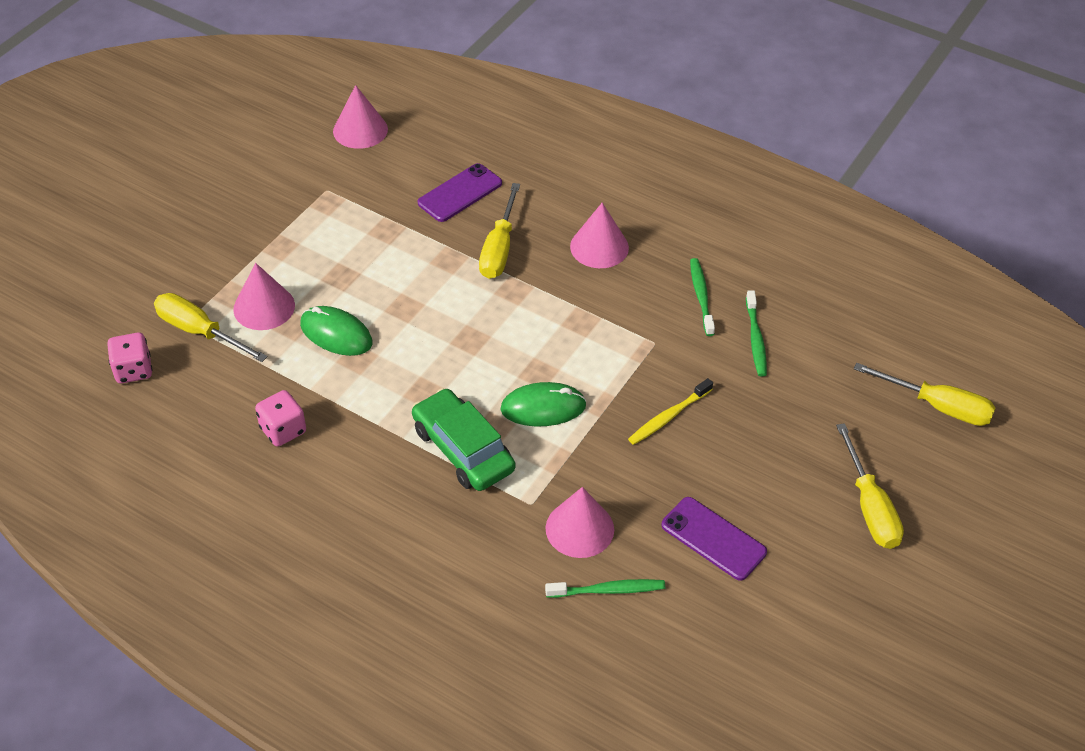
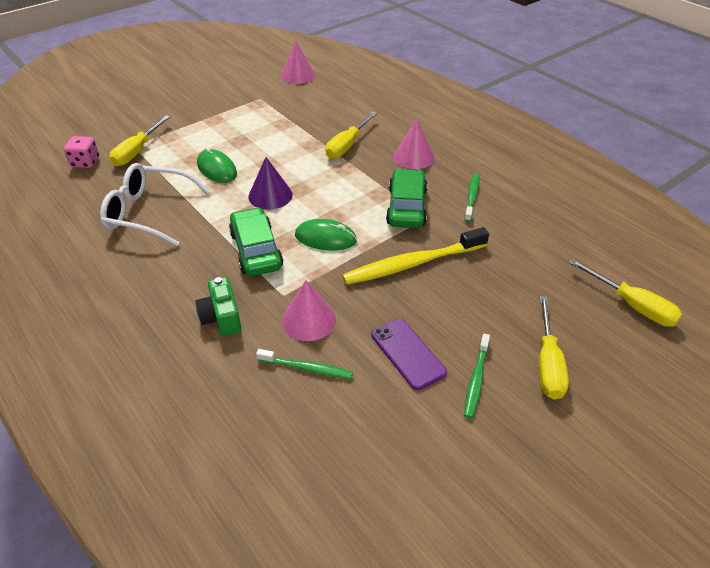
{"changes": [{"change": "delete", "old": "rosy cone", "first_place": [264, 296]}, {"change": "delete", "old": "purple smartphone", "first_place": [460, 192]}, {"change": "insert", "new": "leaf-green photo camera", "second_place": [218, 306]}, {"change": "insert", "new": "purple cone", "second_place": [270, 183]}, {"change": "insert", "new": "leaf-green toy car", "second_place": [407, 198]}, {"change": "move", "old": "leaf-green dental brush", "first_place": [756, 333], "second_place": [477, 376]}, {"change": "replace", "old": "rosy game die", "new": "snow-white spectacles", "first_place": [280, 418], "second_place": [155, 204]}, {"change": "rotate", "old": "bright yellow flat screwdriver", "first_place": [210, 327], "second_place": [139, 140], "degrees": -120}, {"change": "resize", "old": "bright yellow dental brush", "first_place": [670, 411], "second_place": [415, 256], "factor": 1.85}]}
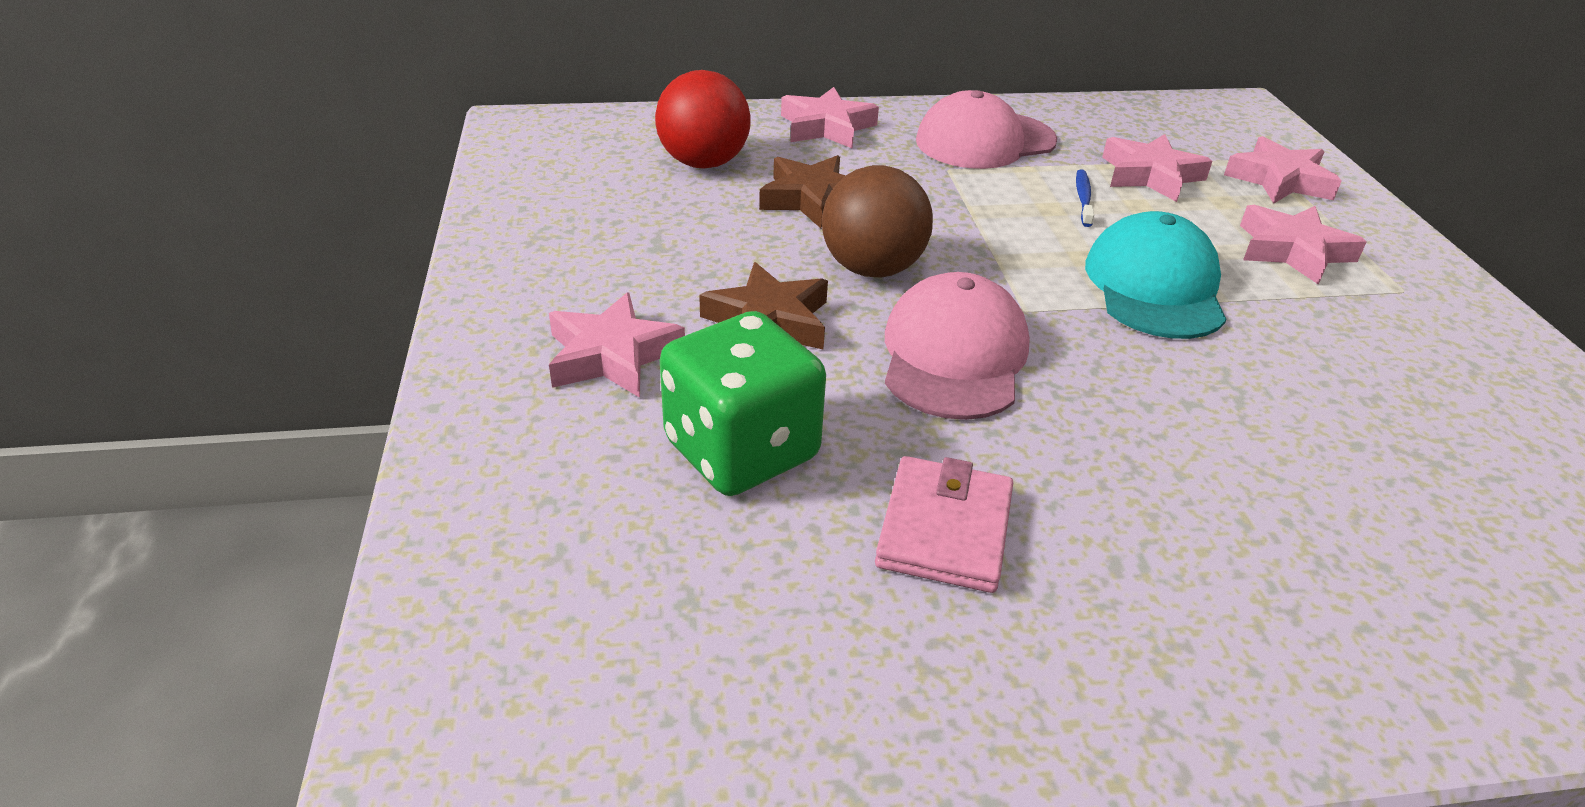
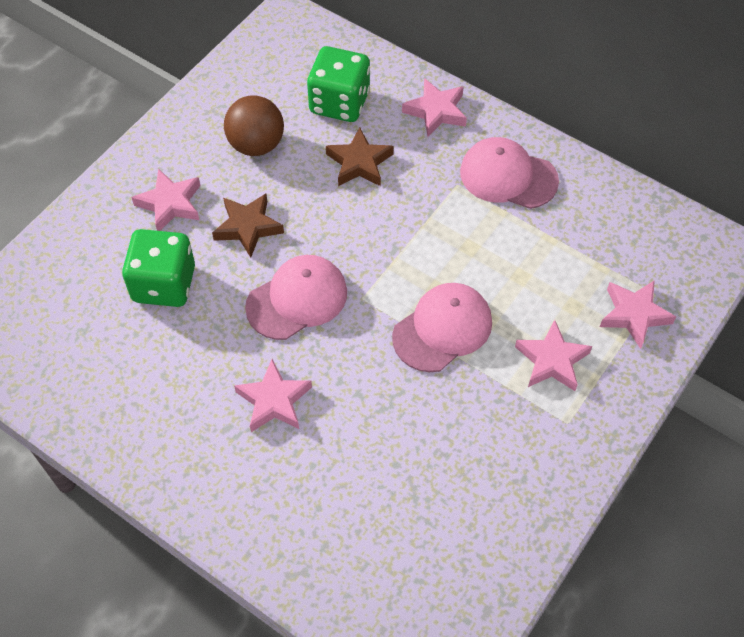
{"changes": [{"change": "delete", "old": "rosy wallet", "first_place": [944, 524]}, {"change": "delete", "old": "blue dental brush", "first_place": [1085, 198]}, {"change": "move", "old": "dark brown play ball", "first_place": [877, 221], "second_place": [254, 125]}, {"change": "move", "old": "rosy star", "first_place": [1157, 168], "second_place": [273, 395]}, {"change": "replace", "old": "red play ball", "new": "leaf-green game die", "first_place": [703, 119], "second_place": [338, 84]}, {"change": "recolor", "old": "aqua cap", "new": "rosy cap", "first_place": [1156, 275], "second_place": [442, 327]}]}
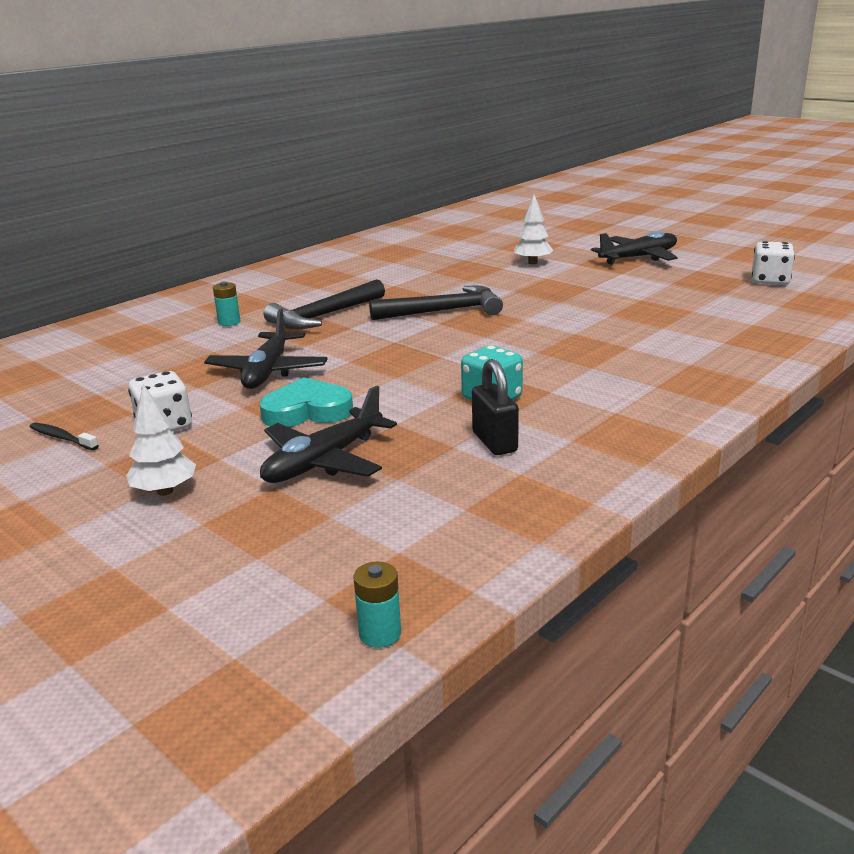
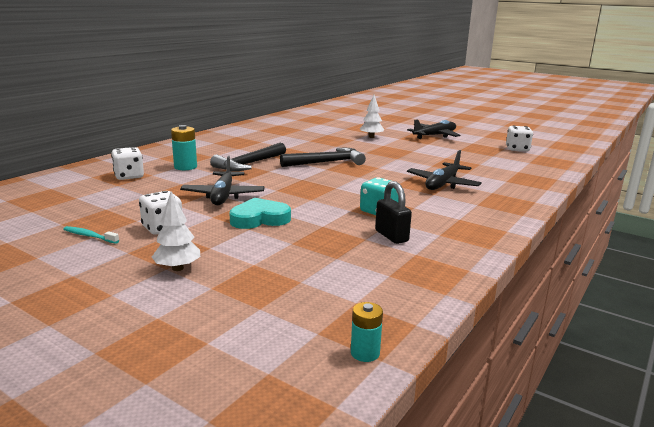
{"changes": [{"change": "insert", "new": "snow-white game die", "second_place": [127, 163]}, {"change": "move", "old": "jet-black plane", "first_place": [328, 434], "second_place": [444, 170]}, {"change": "recolor", "old": "jet-black dental brush", "new": "aqua dental brush", "first_place": [64, 436], "second_place": [91, 235]}, {"change": "resize", "old": "aqua power cell", "first_place": [227, 304], "second_place": [184, 147], "factor": 1.52}]}
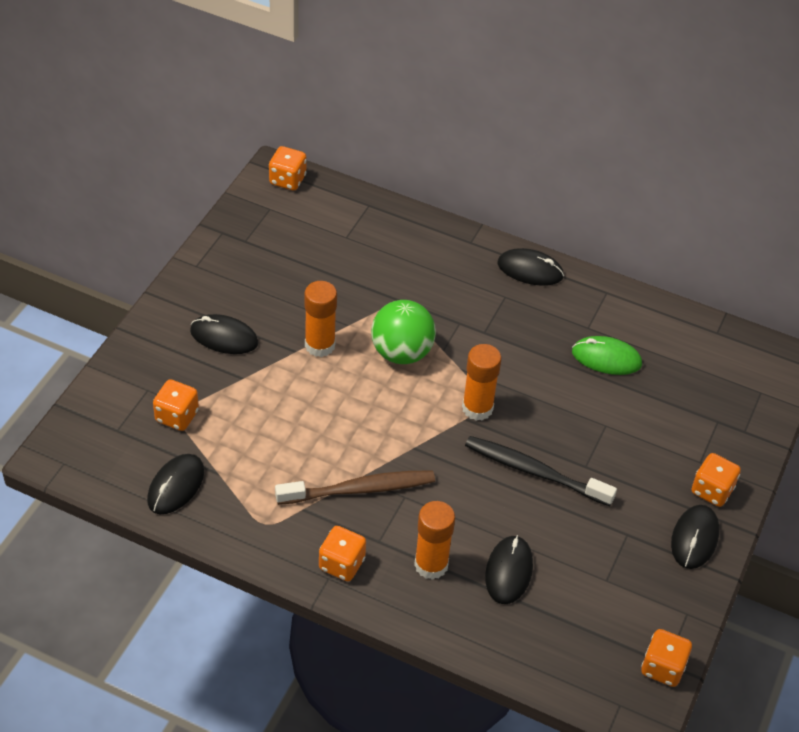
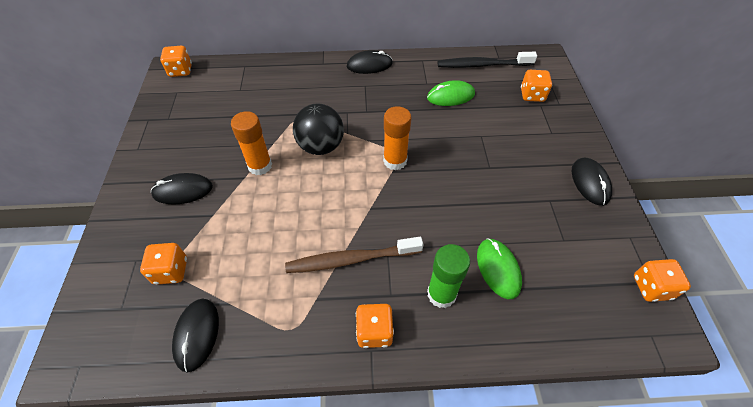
{"changes": [{"change": "move", "old": "jet-black dental brush", "first_place": [541, 471], "second_place": [487, 60]}, {"change": "move", "old": "orange game die", "first_place": [716, 480], "second_place": [536, 86]}, {"change": "recolor", "old": "leaf-green play ball", "new": "jet-black play ball", "first_place": [403, 332], "second_place": [318, 129]}, {"change": "recolor", "old": "orange glue stick", "new": "leaf-green glue stick", "first_place": [434, 540], "second_place": [448, 276]}, {"change": "recolor", "old": "jet-black computer mouse", "new": "leaf-green computer mouse", "first_place": [509, 569], "second_place": [499, 268]}, {"change": "rotate", "old": "dark brown dental brush", "first_place": [355, 487], "second_place": [354, 255], "degrees": -150}]}
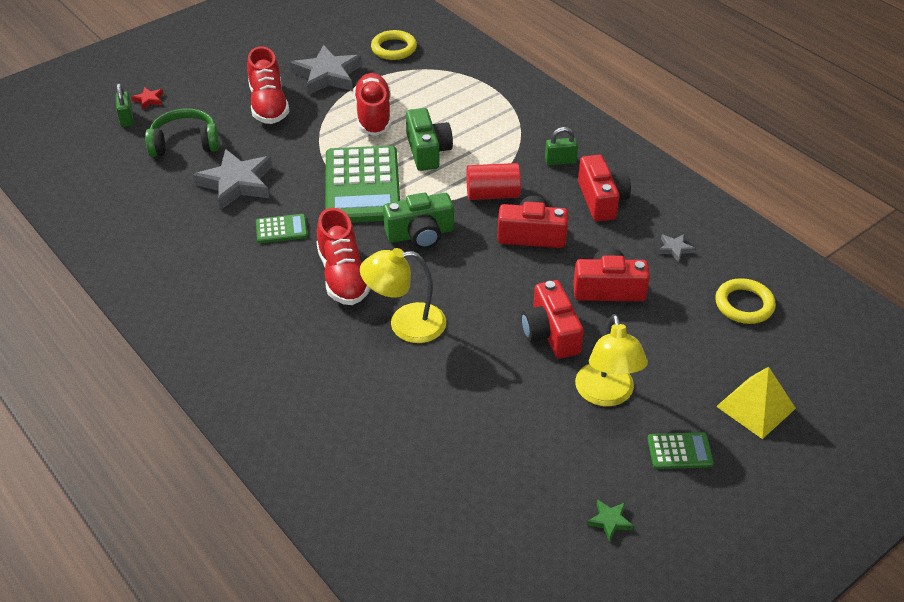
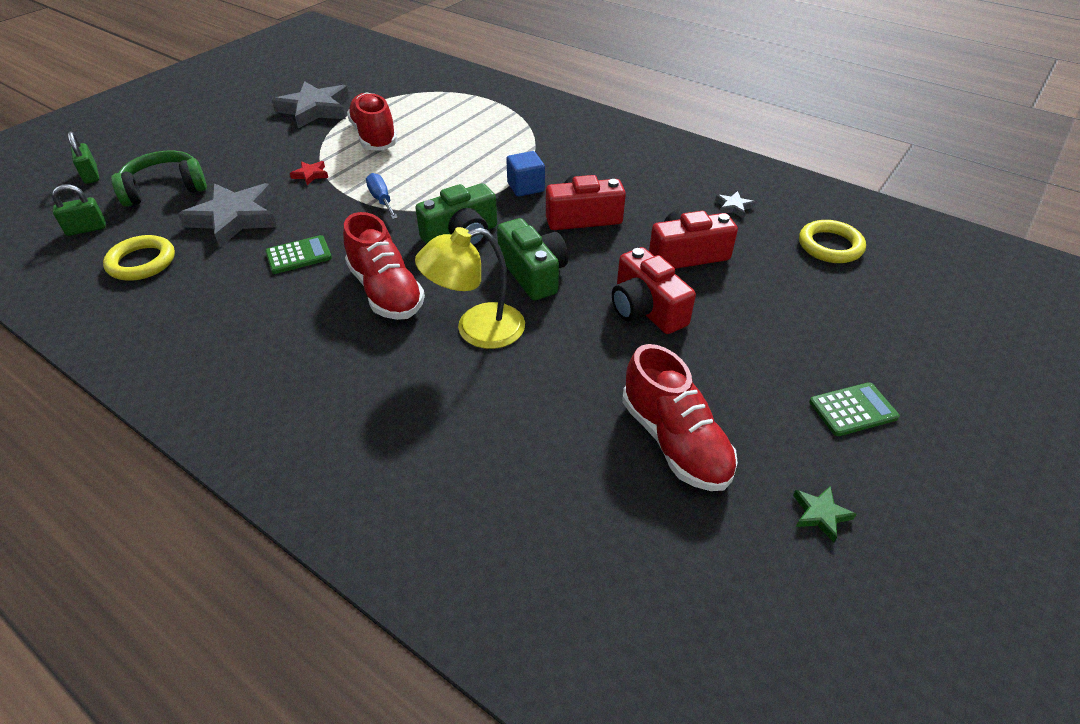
{"changes": [{"change": "delete", "old": "bright yellow reading lamp", "first_place": [611, 360]}, {"change": "delete", "old": "red photo camera", "first_place": [604, 188]}, {"change": "delete", "old": "bright yellow pyramid", "first_place": [756, 403]}, {"change": "move", "old": "red star", "first_place": [147, 98], "second_place": [309, 173]}, {"change": "move", "old": "red shoe", "first_place": [268, 85], "second_place": [680, 417]}, {"change": "move", "old": "bright yellow hoop", "first_place": [394, 45], "second_place": [139, 258]}, {"change": "move", "old": "leaf-green photo camera", "first_place": [429, 139], "second_place": [532, 259]}, {"change": "move", "old": "leaf-green padlock", "first_place": [561, 146], "second_place": [79, 210]}, {"change": "replace", "old": "leaf-green calculator", "new": "blue flat screwdriver", "first_place": [362, 184], "second_place": [382, 196]}, {"change": "replace", "old": "red cylinder", "new": "blue block", "first_place": [493, 181], "second_place": [525, 174]}]}
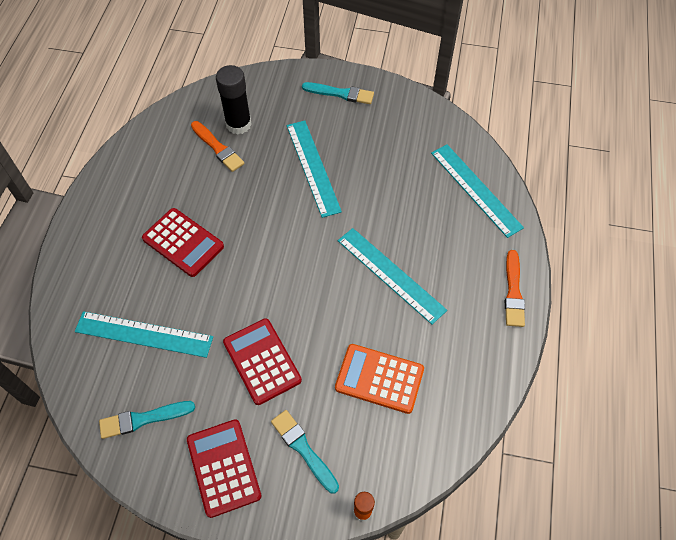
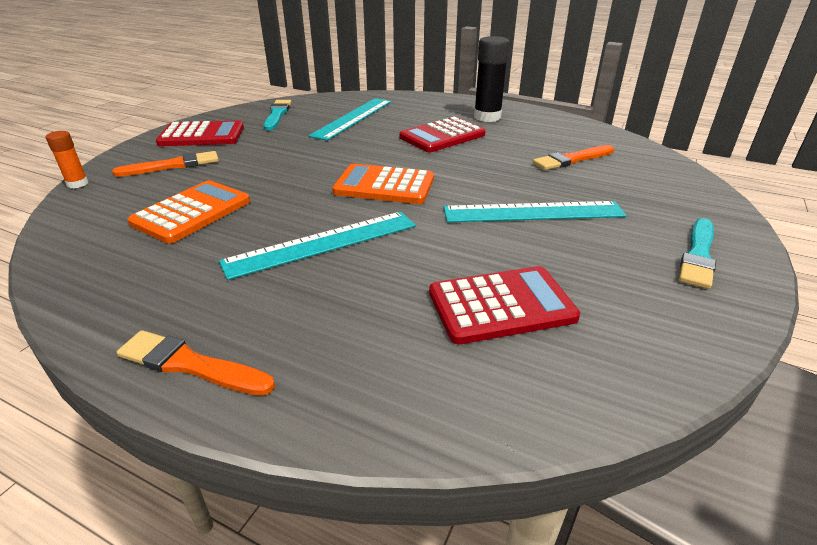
{"changes": [{"change": "delete", "old": "aqua measuring stick", "first_place": [477, 191]}, {"change": "insert", "new": "orange calculator", "second_place": [383, 184]}, {"change": "move", "old": "jet-black glue stick", "first_place": [234, 99], "second_place": [492, 79]}, {"change": "move", "old": "red calculator", "first_place": [262, 361], "second_place": [504, 305]}, {"change": "recolor", "old": "aqua paint brush", "new": "orange paint brush", "first_place": [305, 451], "second_place": [165, 164]}]}
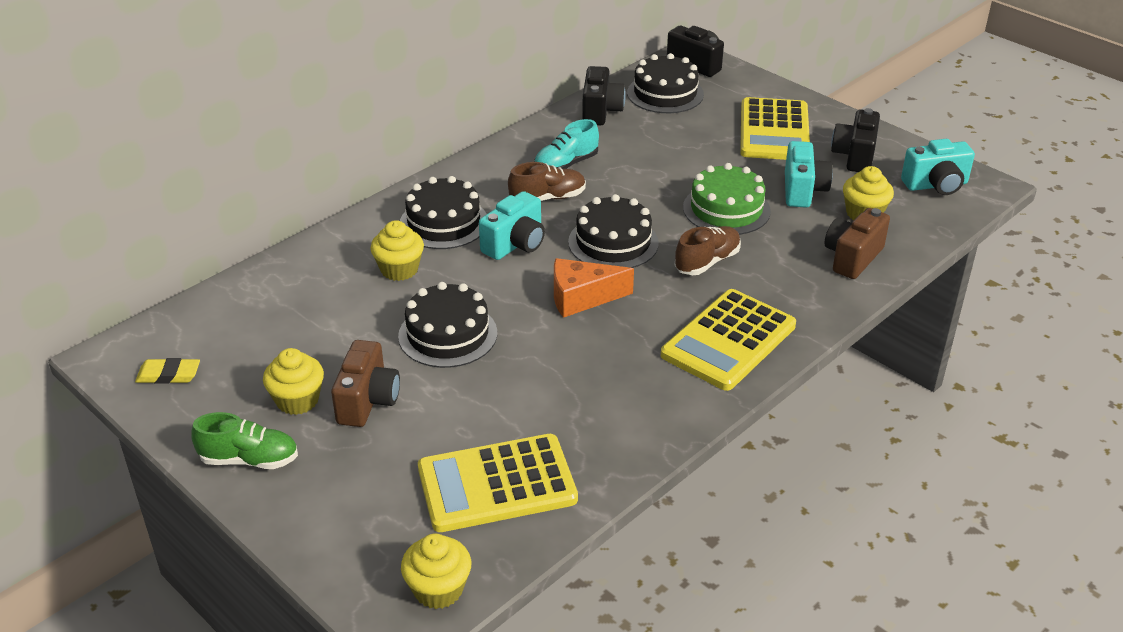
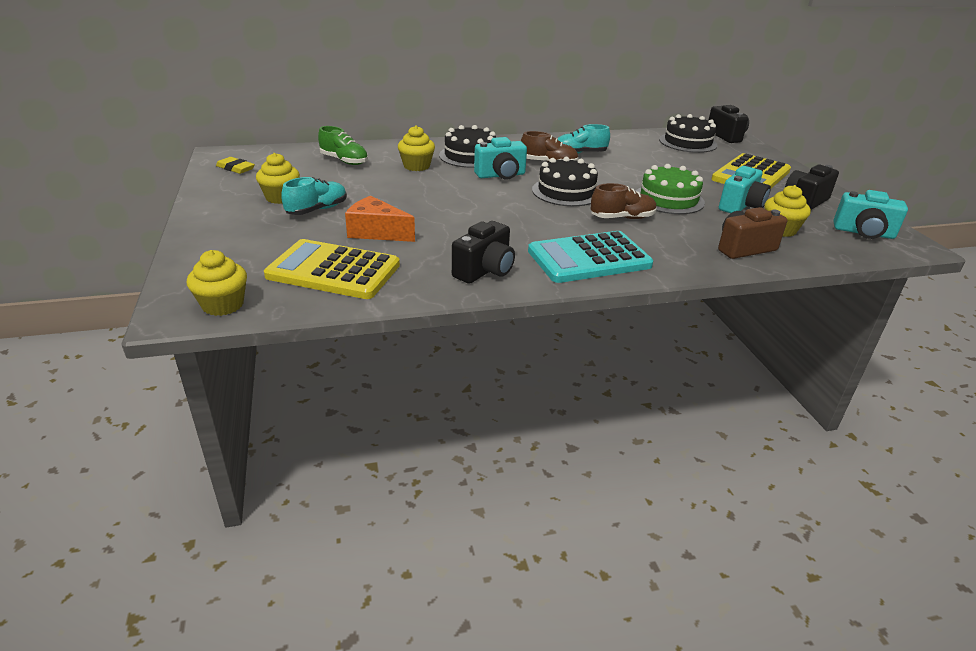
{"changes": [{"change": "delete", "old": "jet-black layer cake", "first_place": [447, 325]}, {"change": "move", "old": "leaf-green shoe", "first_place": [244, 440], "second_place": [343, 145]}, {"change": "move", "old": "orange piece of cheese", "first_place": [594, 288], "second_place": [380, 219]}, {"change": "move", "old": "jet-black photo camera", "first_place": [604, 95], "second_place": [483, 252]}, {"change": "replace", "old": "dark brown photo camera", "new": "aqua shoe", "first_place": [365, 383], "second_place": [314, 196]}, {"change": "recolor", "old": "bright yellow calculator", "new": "aqua calculator", "first_place": [728, 340], "second_place": [590, 257]}]}
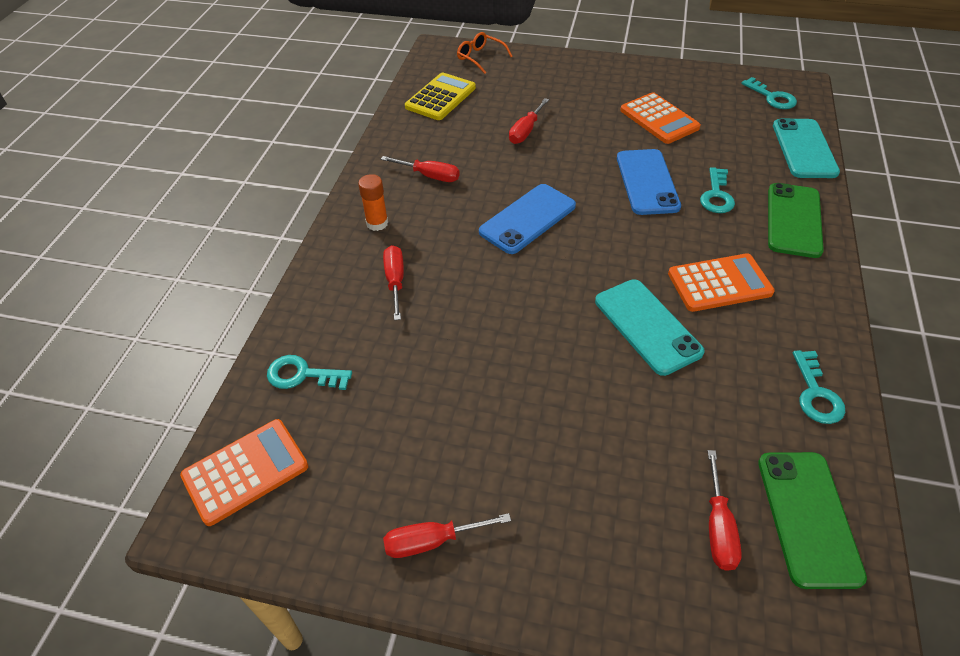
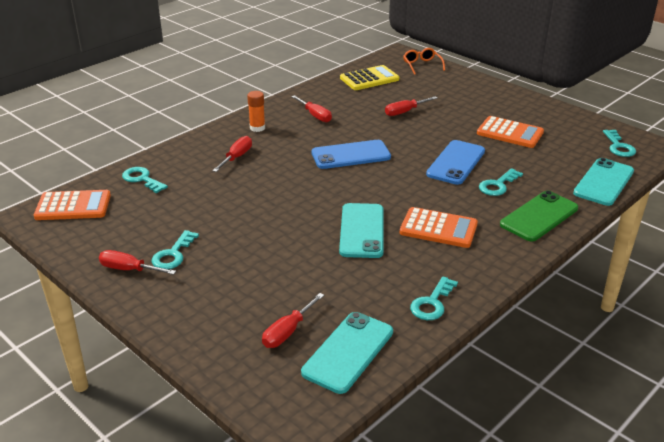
{"changes": [{"change": "insert", "new": "aqua latchkey", "second_place": [175, 249]}, {"change": "recolor", "old": "leaf-green smartphone", "new": "aqua smartphone", "first_place": [812, 520], "second_place": [347, 353]}, {"change": "rotate", "old": "orange calculator", "first_place": [660, 118], "second_place": [510, 132], "degrees": -60}]}
